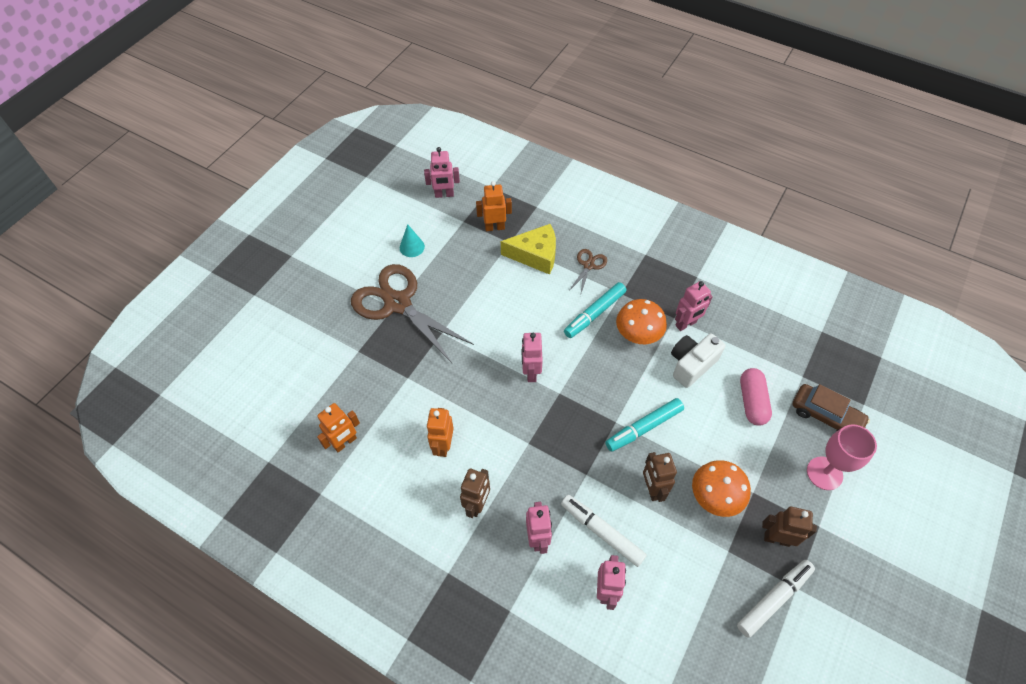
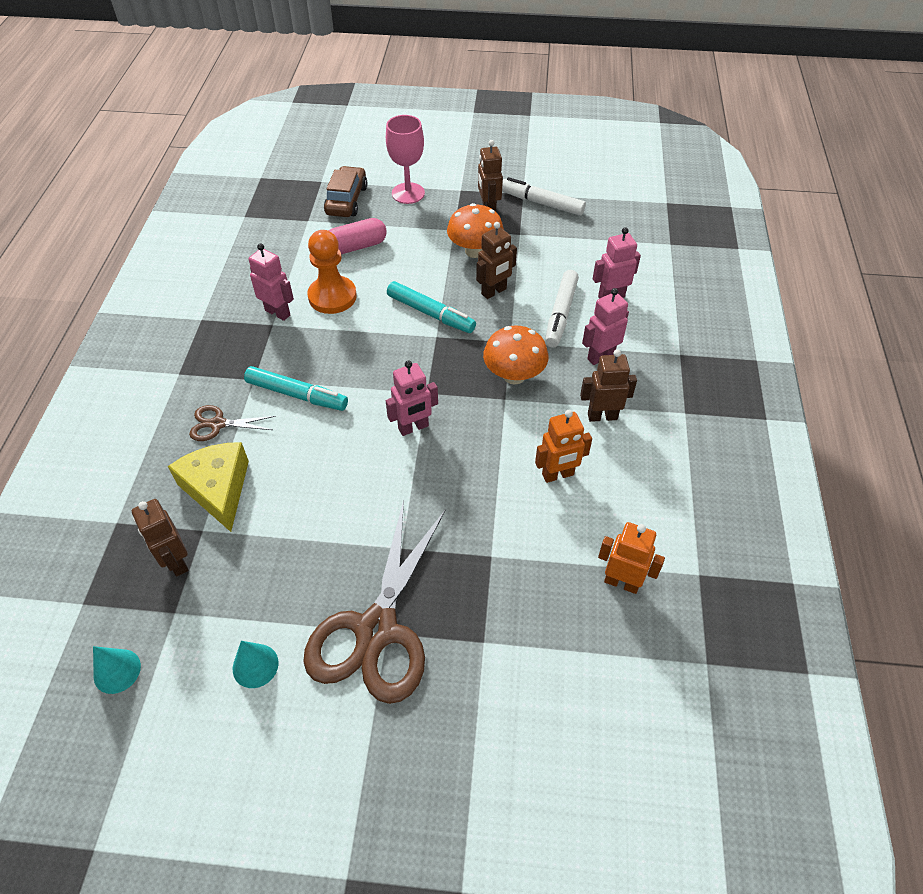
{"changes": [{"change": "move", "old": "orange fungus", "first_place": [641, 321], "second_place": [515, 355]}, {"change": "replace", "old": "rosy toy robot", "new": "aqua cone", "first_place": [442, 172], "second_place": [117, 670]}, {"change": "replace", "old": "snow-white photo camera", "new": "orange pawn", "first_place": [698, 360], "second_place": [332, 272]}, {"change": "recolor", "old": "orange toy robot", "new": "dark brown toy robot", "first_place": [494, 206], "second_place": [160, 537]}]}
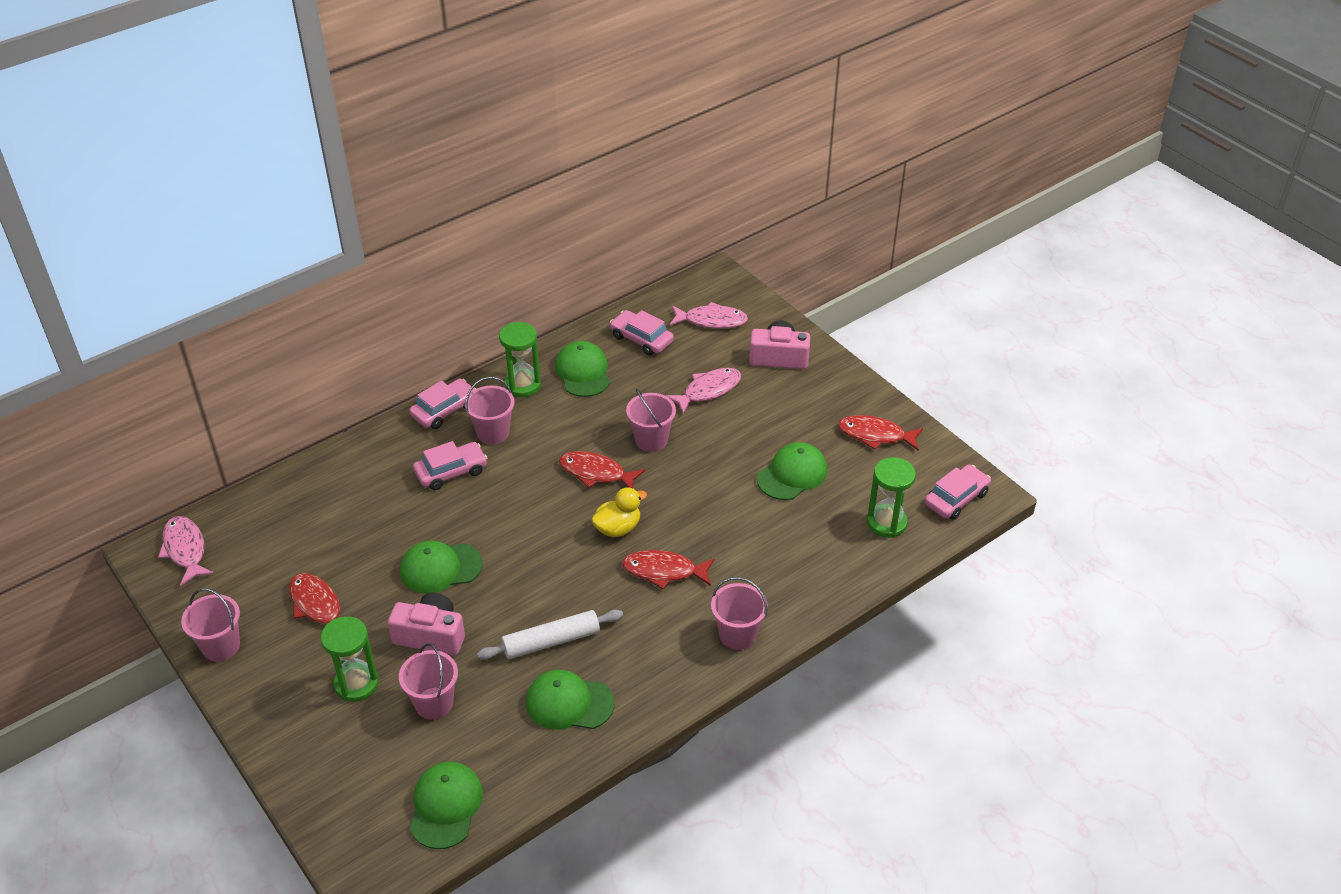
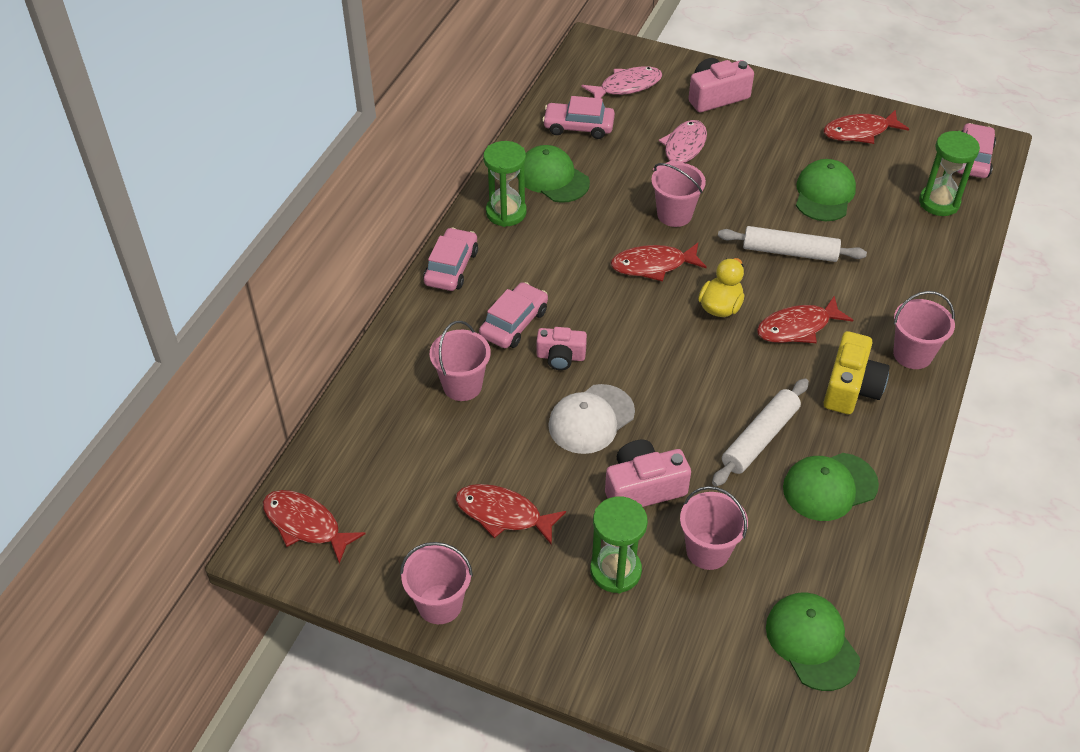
{"changes": [{"change": "insert", "new": "rosy photo camera", "second_place": [562, 348]}, {"change": "insert", "new": "snow-white rolling pin", "second_place": [792, 244]}, {"change": "insert", "new": "bright yellow photo camera", "second_place": [857, 372]}, {"change": "move", "old": "rosy pail", "first_place": [490, 410], "second_place": [460, 361]}, {"change": "recolor", "old": "rosy toy fish", "new": "red toy fish", "first_place": [186, 551], "second_place": [314, 527]}, {"change": "recolor", "old": "leaf-green cap", "new": "snow-white cap", "first_place": [441, 567], "second_place": [591, 419]}]}
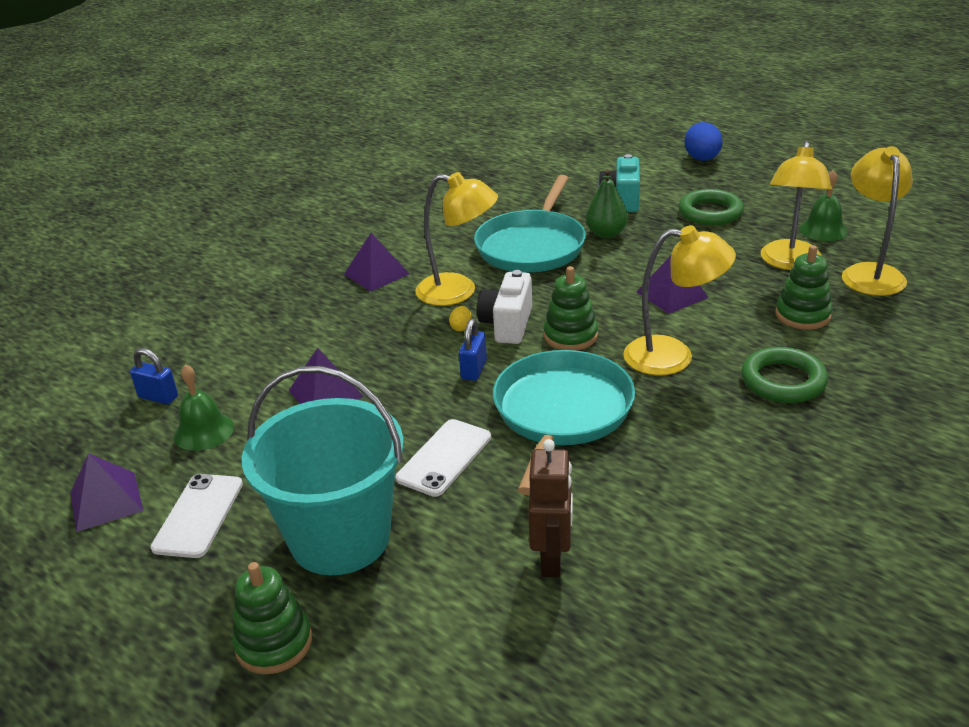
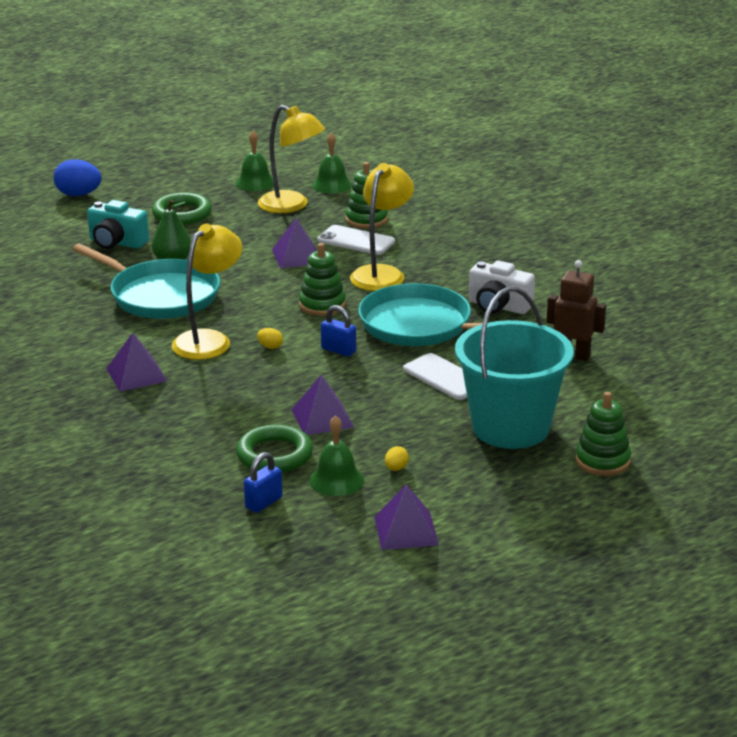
{"changes": [{"change": "insert", "new": "bright yellow egg", "second_place": [397, 458]}, {"change": "move", "old": "snow-white smartphone", "first_place": [196, 516], "second_place": [356, 240]}, {"change": "move", "old": "snow-white photo camera", "first_place": [504, 307], "second_place": [502, 287]}, {"change": "move", "old": "leaf-green hoop", "first_place": [784, 375], "second_place": [274, 449]}, {"change": "replace", "old": "bright yellow reading lamp", "new": "leaf-green bell", "first_place": [877, 221], "second_place": [332, 163]}]}
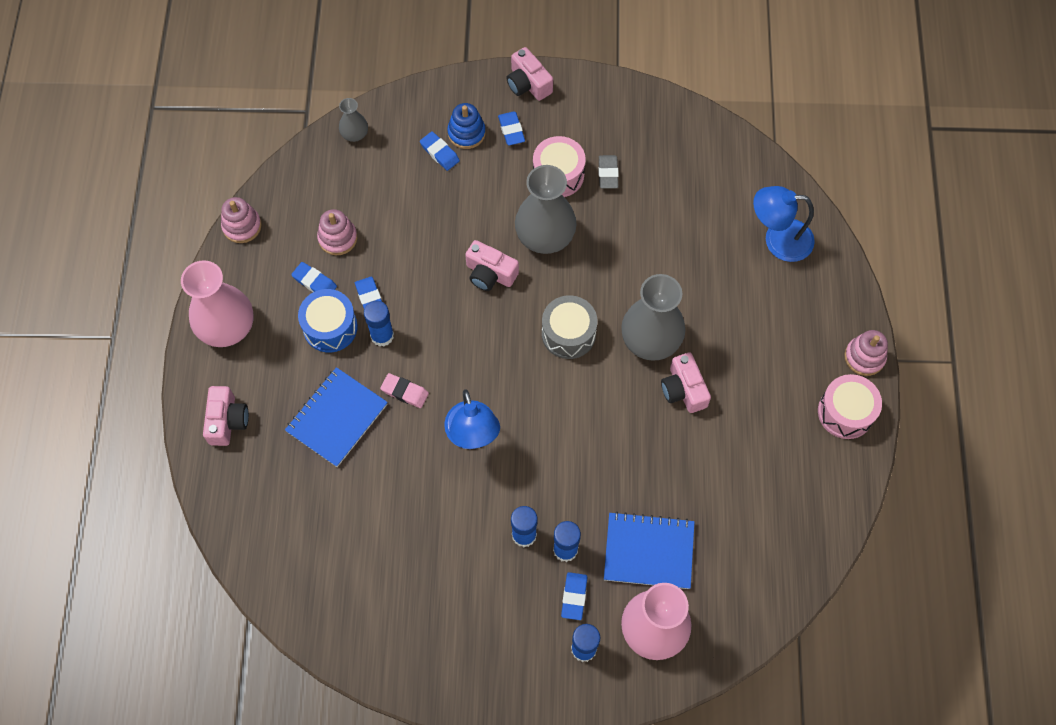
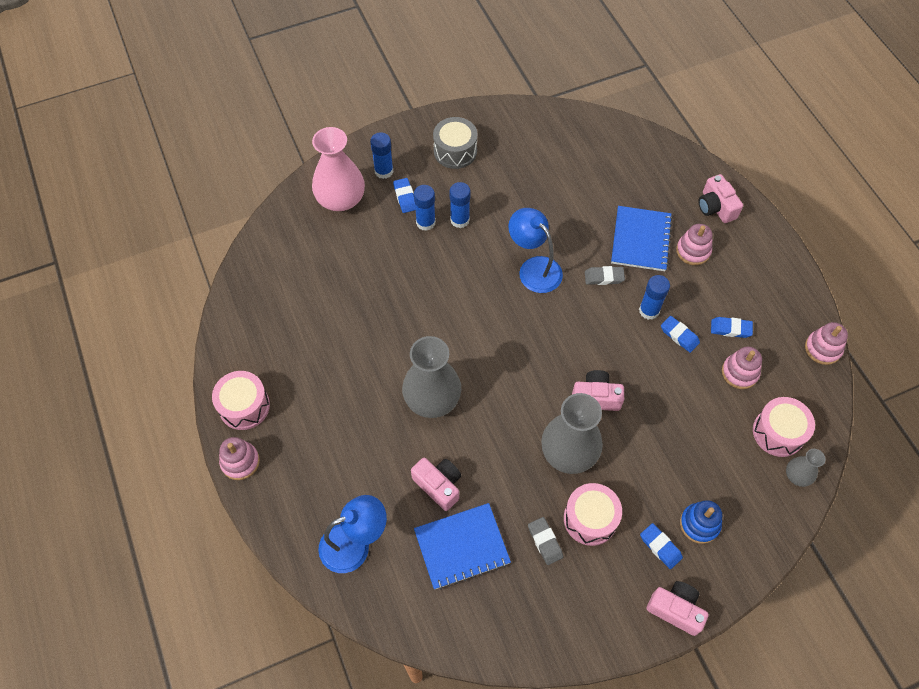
{"changes": [{"change": "delete", "old": "rosy vase", "first_place": [217, 303]}, {"change": "delete", "old": "blue toy drum", "first_place": [328, 320]}, {"change": "delete", "old": "blue gum eraser", "first_place": [440, 151]}, {"change": "insert", "new": "rosy ring stacker", "second_place": [694, 244]}, {"change": "insert", "new": "rosy toy drum", "second_place": [784, 427]}, {"change": "move", "old": "gray toy drum", "first_place": [570, 327], "second_place": [455, 143]}, {"change": "move", "old": "blue notepad", "first_place": [649, 550], "second_place": [462, 546]}, {"change": "move", "old": "rosy photo camera", "first_place": [686, 382], "second_place": [436, 484]}, {"change": "recolor", "old": "rosy gum eraser", "new": "gray gum eraser", "first_place": [404, 390], "second_place": [605, 275]}]}
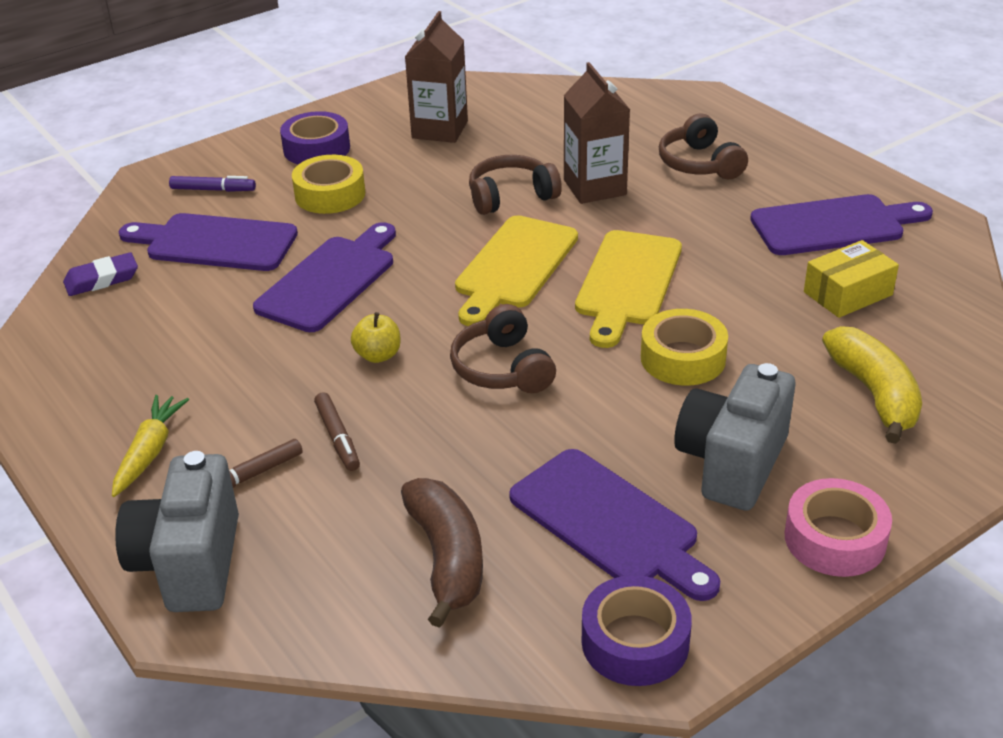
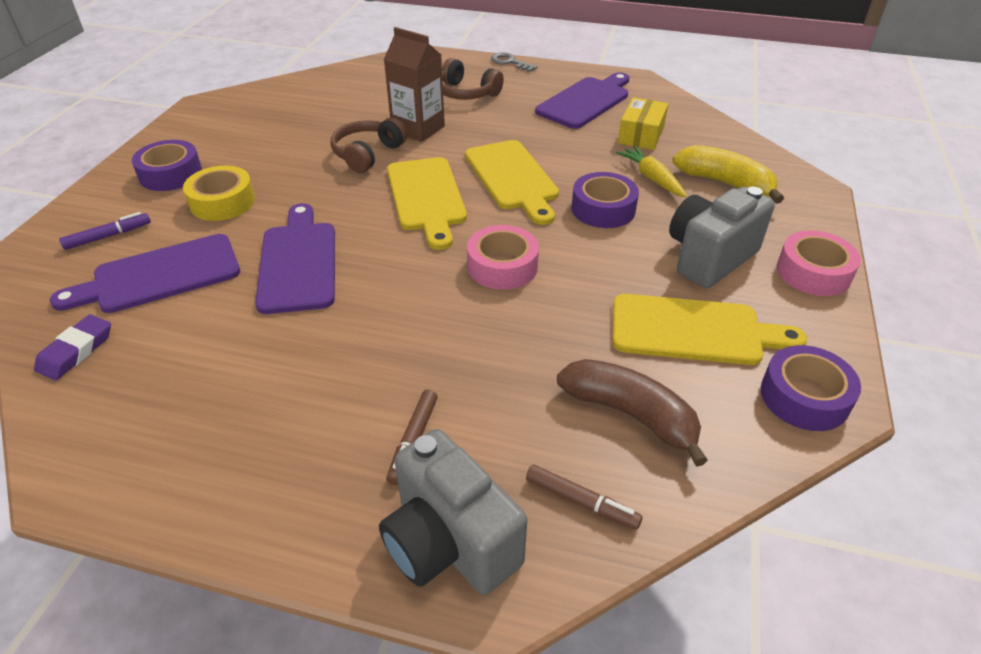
{"changes": [{"change": "delete", "old": "bright yellow toy apple", "first_place": [376, 337]}, {"change": "delete", "old": "dark brown milk carton", "first_place": [436, 77]}, {"change": "insert", "new": "gray latchkey", "second_place": [514, 62]}, {"change": "move", "old": "bright yellow toy carrot", "first_place": [150, 446], "second_place": [651, 171]}, {"change": "move", "old": "dark brown marker", "first_place": [337, 431], "second_place": [584, 497]}, {"change": "replace", "old": "dark brown headset", "new": "rosy tape", "first_place": [503, 348], "second_place": [503, 257]}, {"change": "recolor", "old": "purple chopping board", "new": "bright yellow chopping board", "first_place": [614, 525], "second_place": [709, 329]}, {"change": "recolor", "old": "bright yellow tape", "new": "purple tape", "first_place": [684, 347], "second_place": [605, 200]}, {"change": "rotate", "old": "gray photo camera", "first_place": [734, 437], "second_place": [722, 237], "degrees": 60}]}
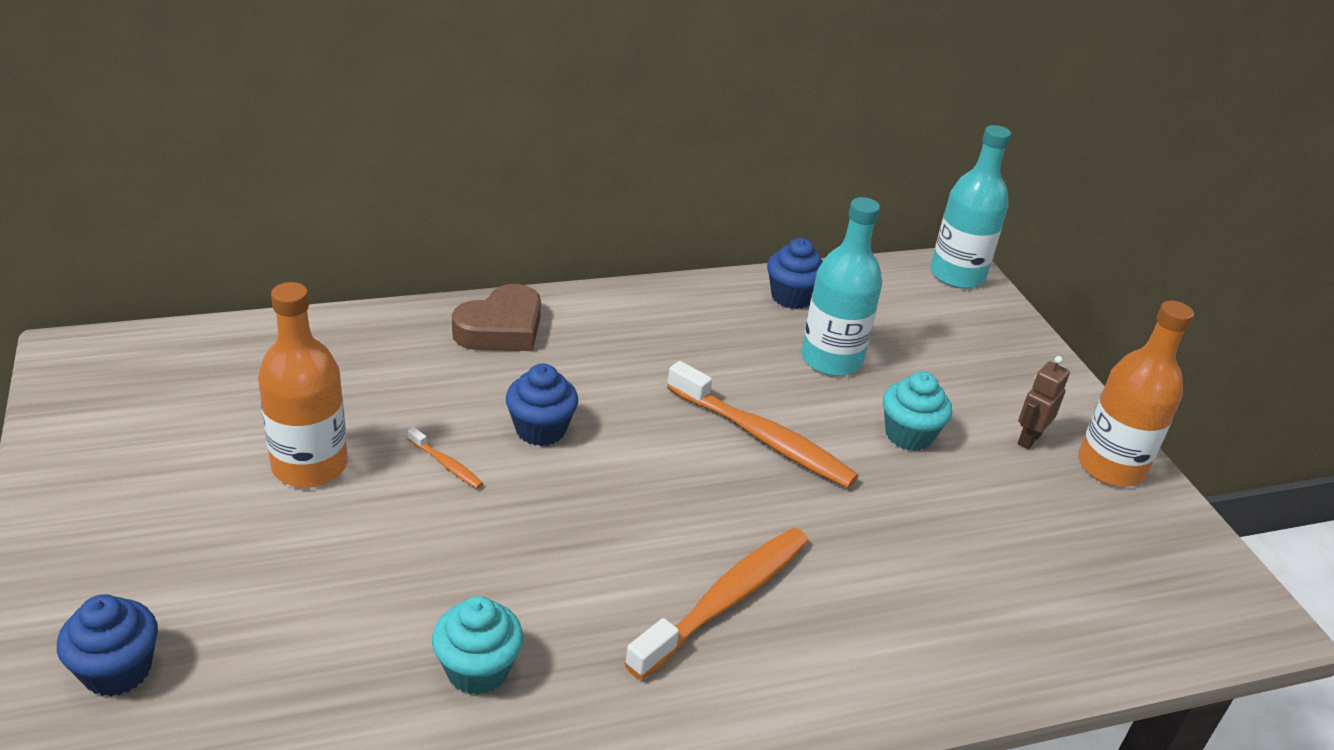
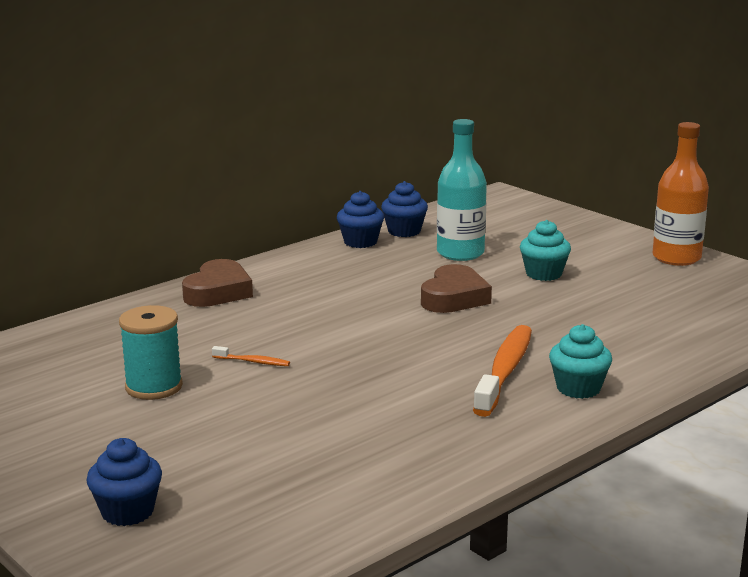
{"changes": [{"change": "delete", "old": "aqua drink bottle", "first_place": [970, 207]}, {"change": "delete", "old": "dark brown toy robot", "first_place": [1044, 402]}, {"change": "move", "old": "aqua fairy cake", "first_place": [477, 645], "second_place": [580, 361]}, {"change": "move", "old": "blue fairy cake", "first_place": [542, 405], "second_place": [360, 219]}, {"change": "replace", "old": "orange drink bottle", "new": "aqua bobbin", "first_place": [303, 384], "second_place": [151, 352]}, {"change": "replace", "old": "orange dental brush", "new": "dark brown heart shape", "first_place": [762, 424], "second_place": [456, 288]}]}
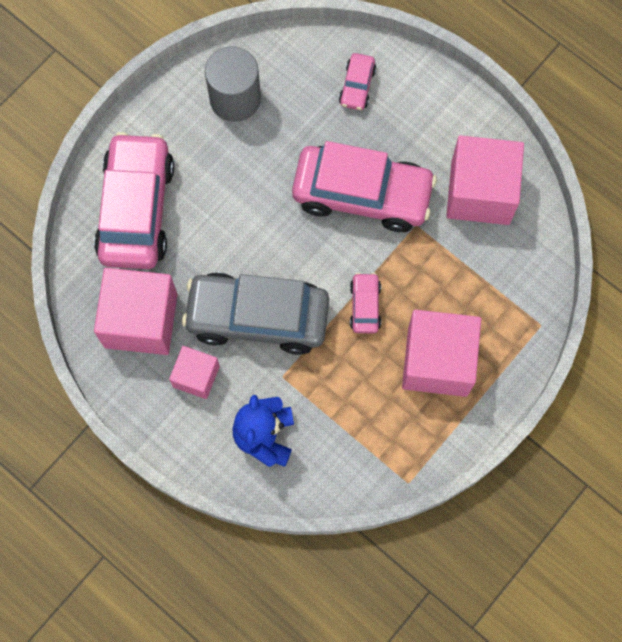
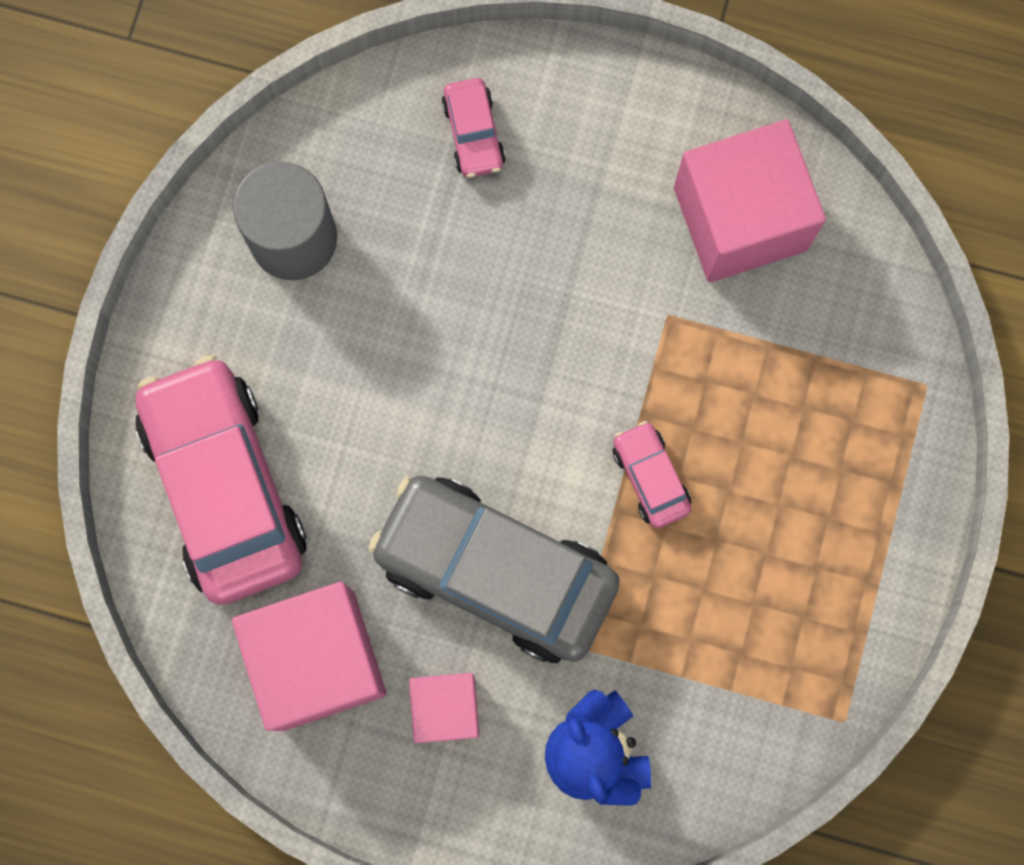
{"changes": [{"change": "delete", "old": "rosy toy car", "first_place": [364, 186]}, {"change": "delete", "old": "rosy block", "first_place": [441, 353]}, {"change": "rotate", "old": "gray toy car", "first_place": [255, 314], "second_place": [494, 569], "degrees": 45}]}
